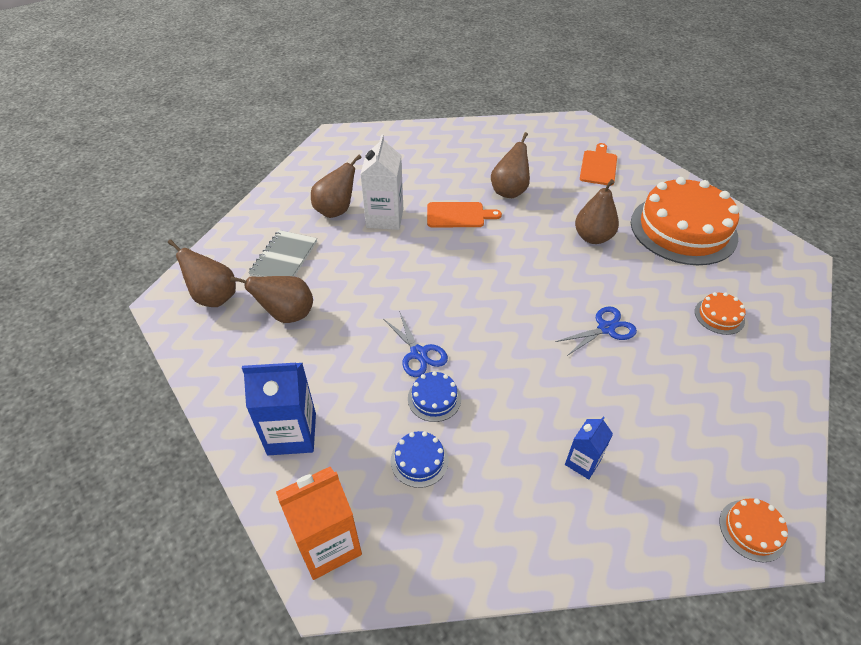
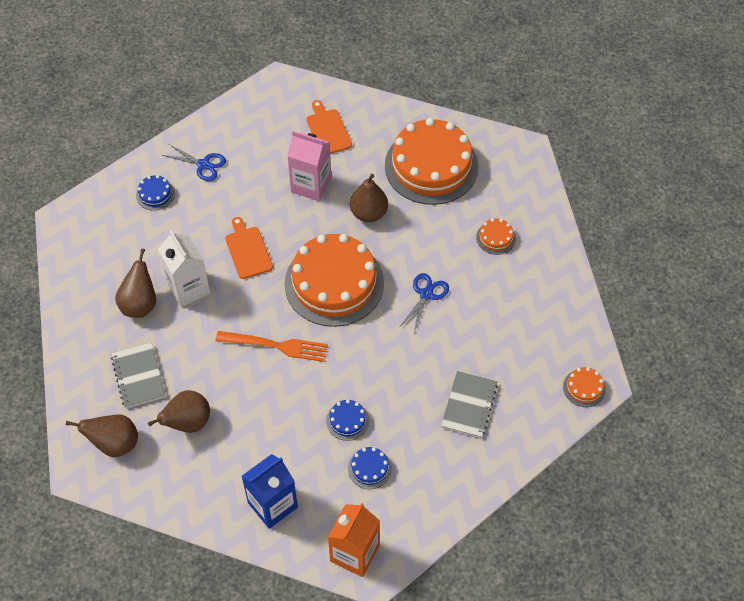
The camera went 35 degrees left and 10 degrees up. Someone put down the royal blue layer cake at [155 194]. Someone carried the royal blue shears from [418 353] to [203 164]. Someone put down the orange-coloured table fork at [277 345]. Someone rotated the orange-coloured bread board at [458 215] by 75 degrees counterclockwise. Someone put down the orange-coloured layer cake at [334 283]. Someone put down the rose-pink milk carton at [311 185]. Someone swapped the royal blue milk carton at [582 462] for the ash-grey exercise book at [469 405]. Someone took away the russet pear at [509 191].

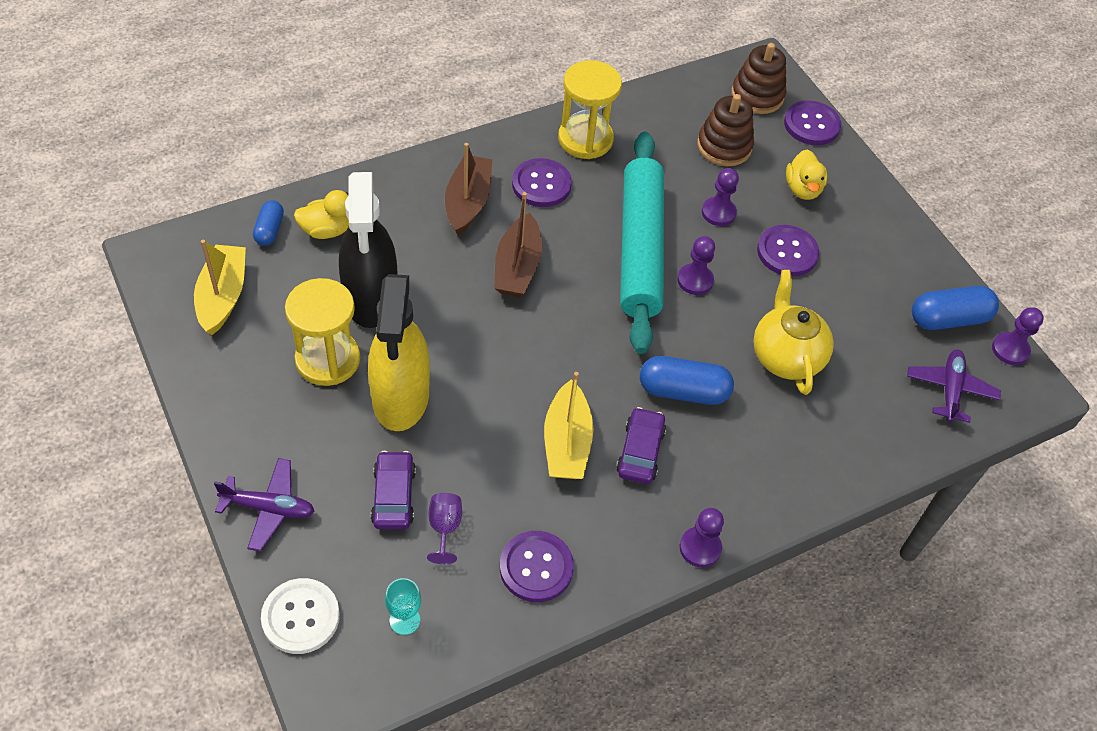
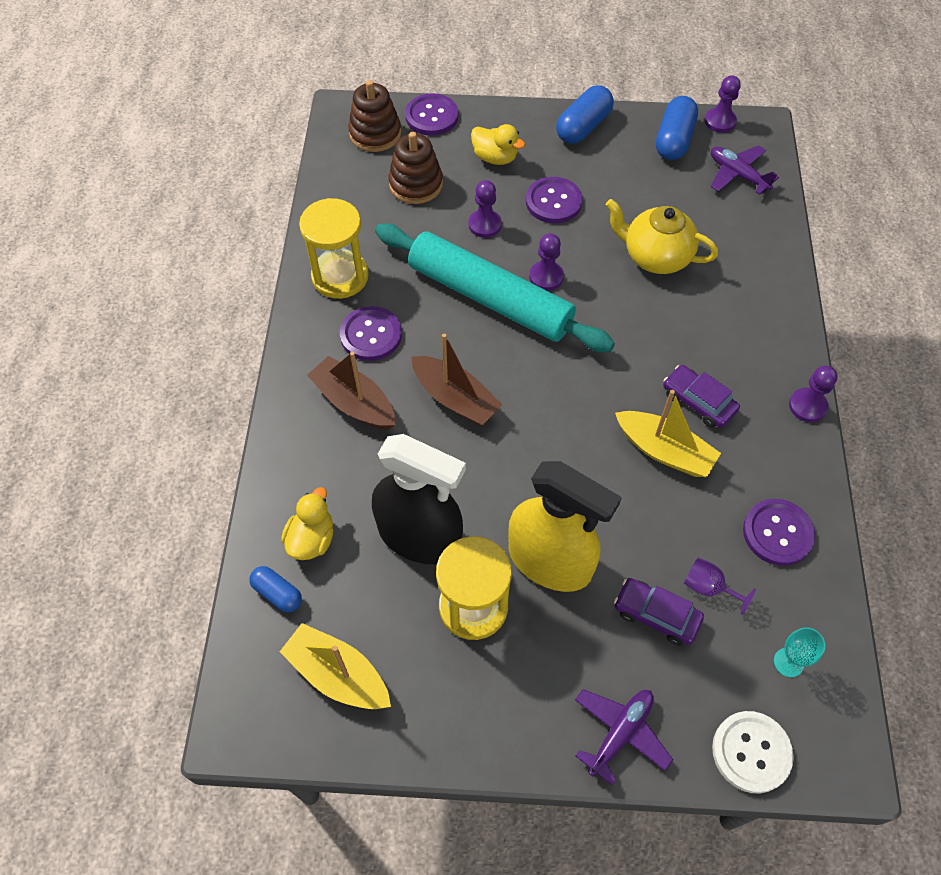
The camera went 55 degrees left and 5 degrees up. Someone carried the royal blue capsule from [683 391] to [583 127].

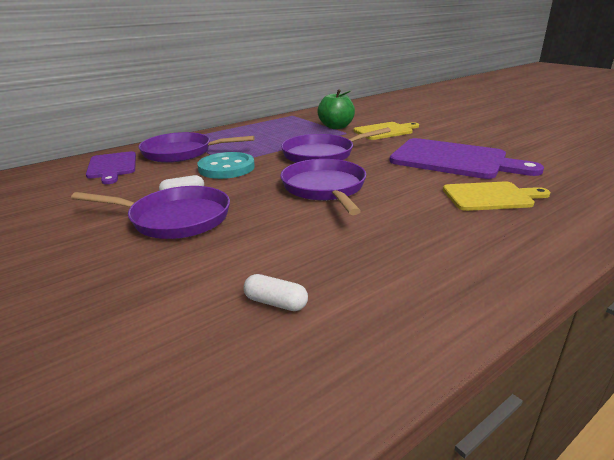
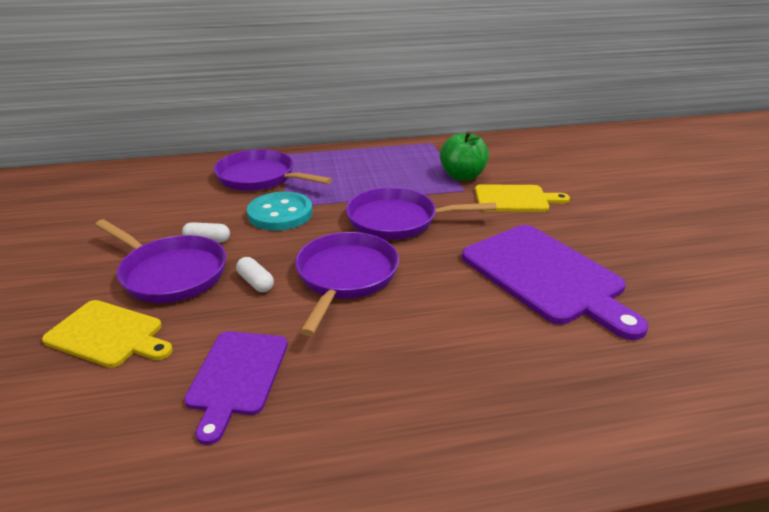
The camera went 25 degrees right and 5 degrees up. Someone carried the golden bread board from [491 197] to [108 335]. Someone carried the violet bread board from [112 167] to [237 376]. Someone carried the pure white capsule from [276 303] to [256 282].

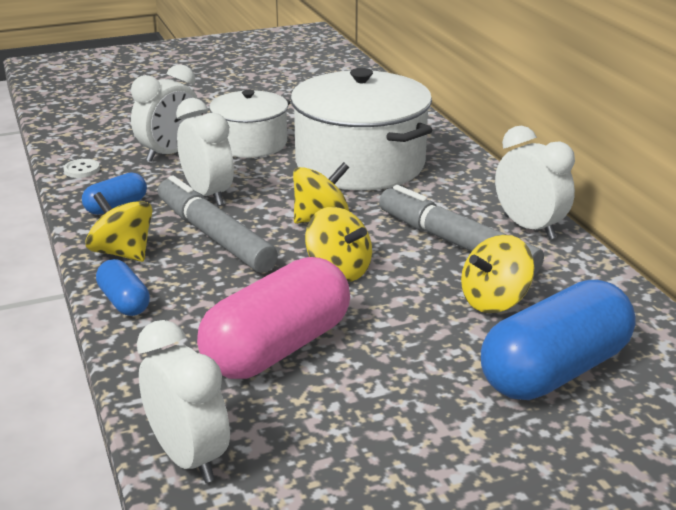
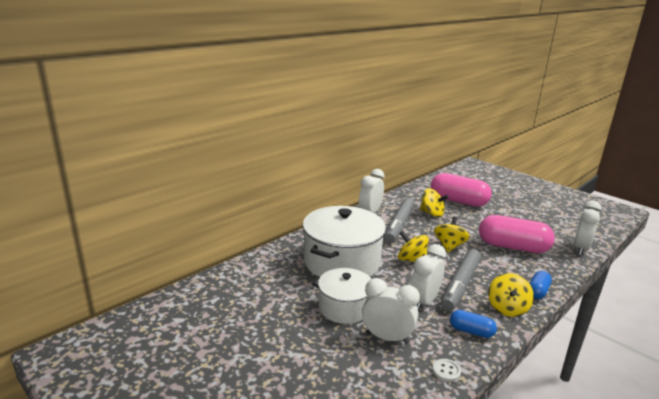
The camera went 115 degrees left and 5 degrees down. Someone repainted the royal blue capsule at [554 371], which became the rose-pink capsule at [458 201].

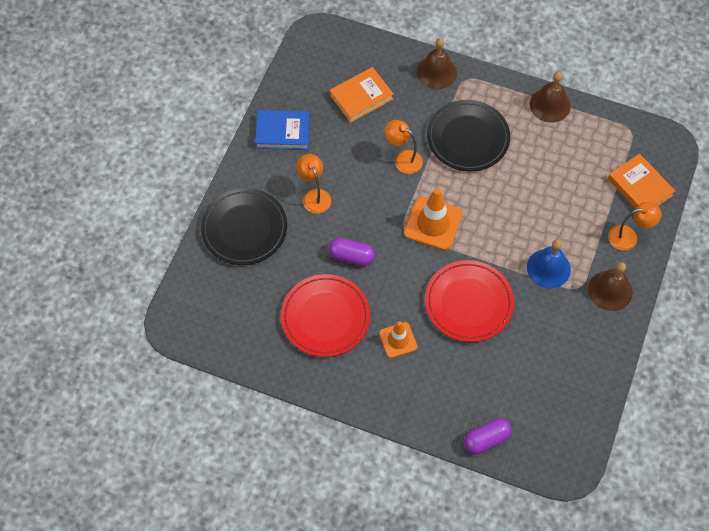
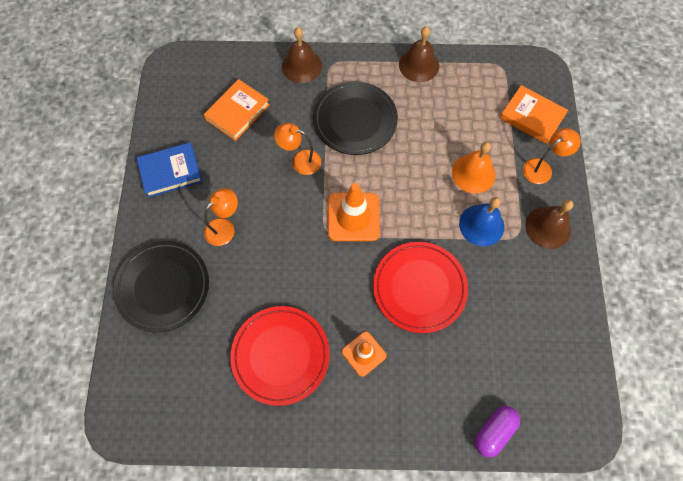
The camera went 20 degrees left and 5 degrees up. Someone rotated the orange-coloured lamp at [314 196] by 90 degrees clockwise. Someone put down the orange-coloured bell at [473 173]. Someone took away the violet capsule at [351 256].

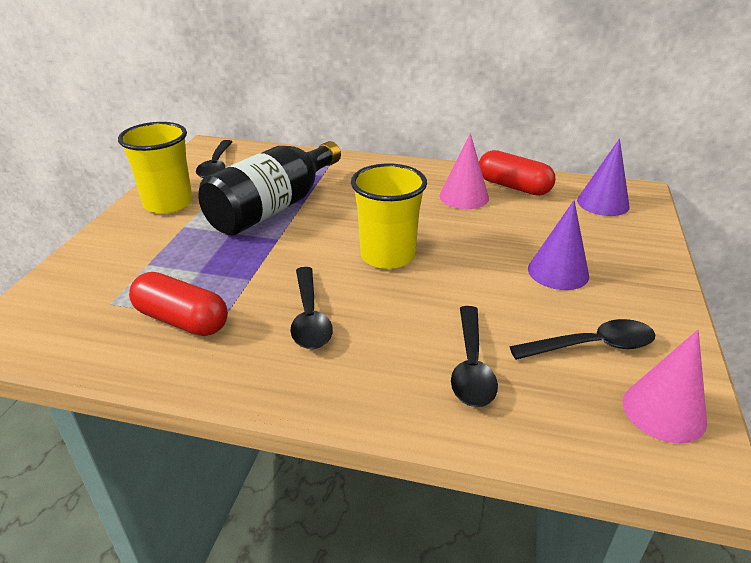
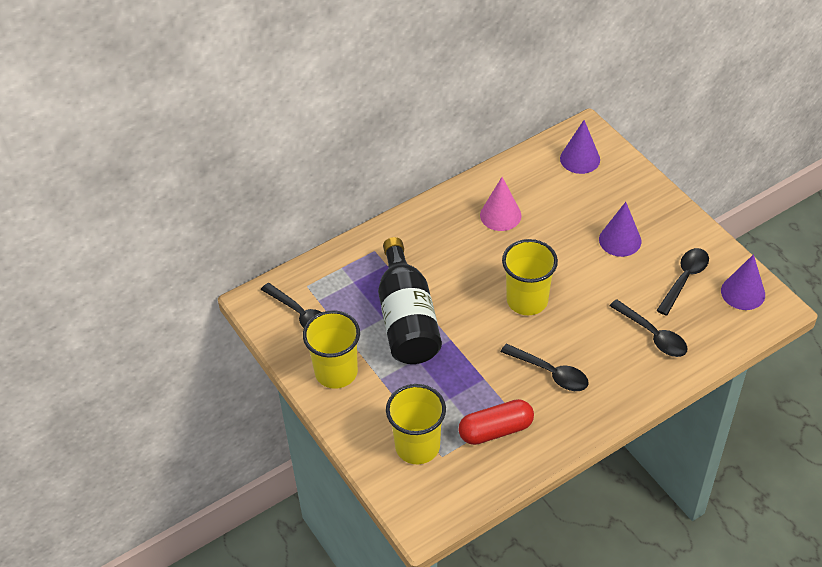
The camera went 45 degrees left and 15 degrees up. Someone put down the golden tumbler at [417 446]. Someone repainted the rose-pink cone at [664 411], which became the violet cone at [743 292]. Someone took away the red capsule at [513 187].

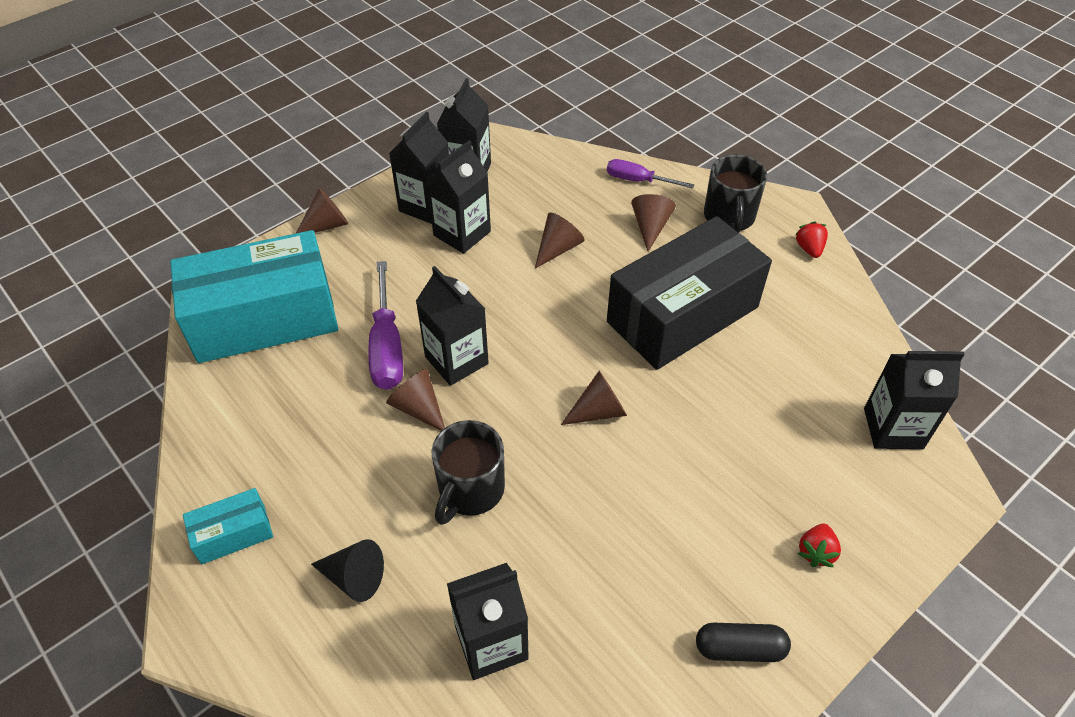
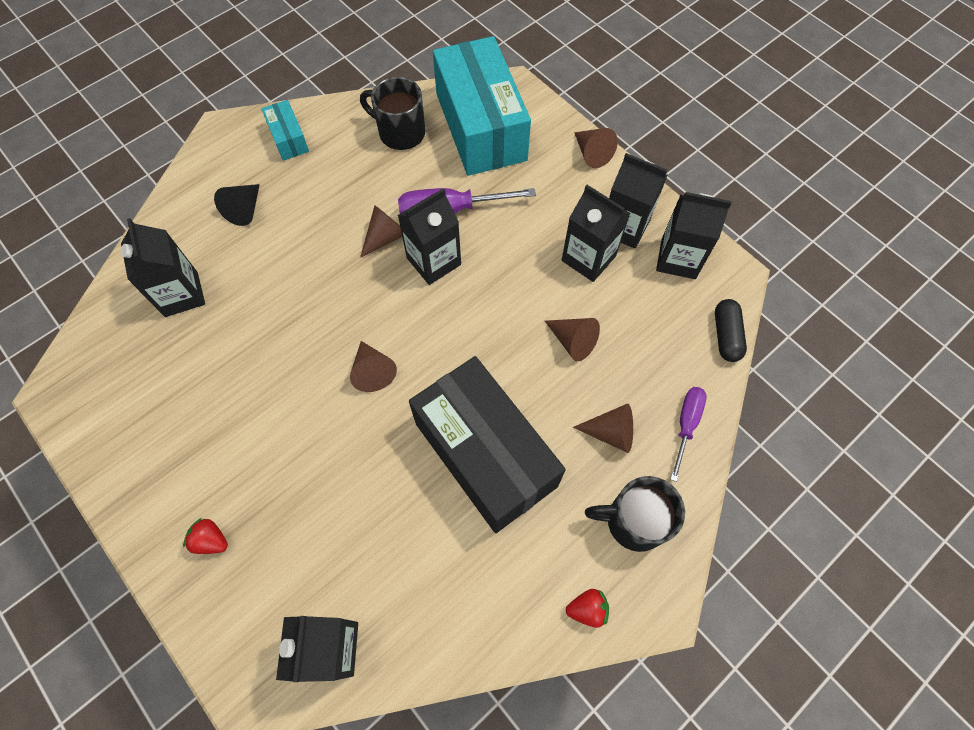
The camera went 90 degrees right and 15 degrees up. Someone carried the ebony coffee mug from [470 490] to [400 133]. Someone carried the ebony capsule from [739 648] to [726 335].

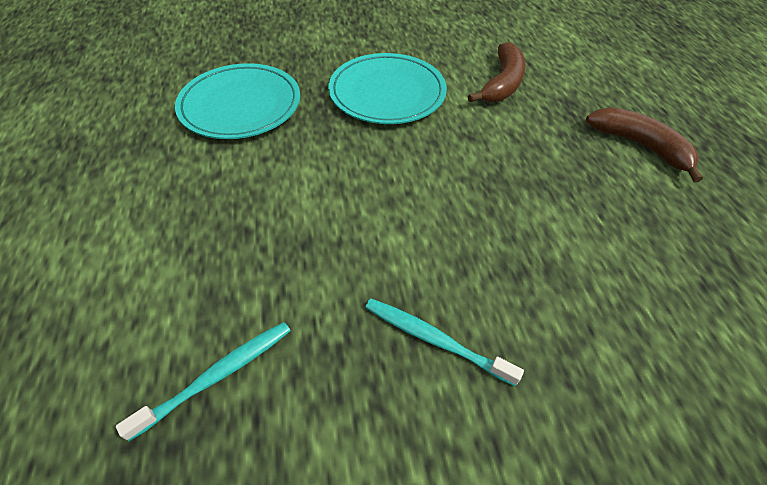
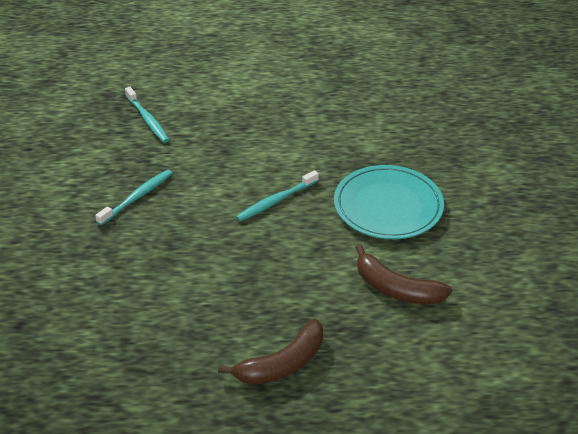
The camera went 100 degrees right and 10 degrees down. Someone put down the teal tooth brush at [275 201]. Someone took away the teal flat dish at [240 105].

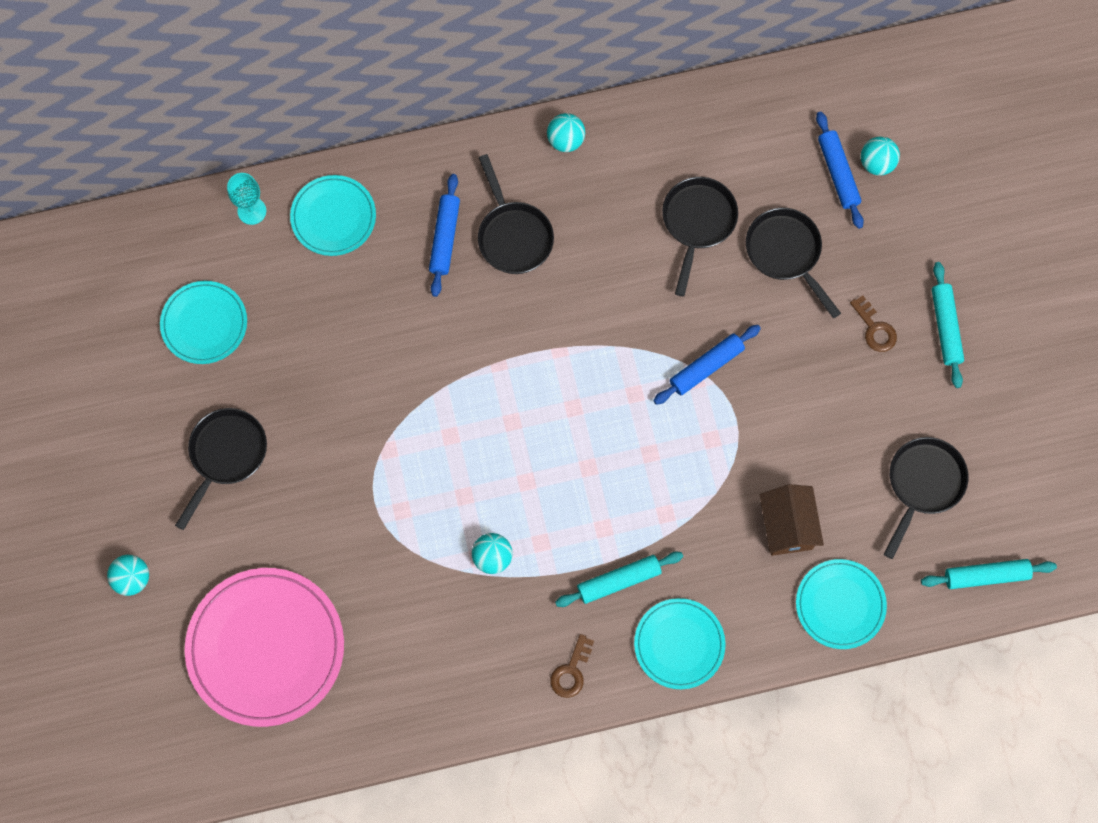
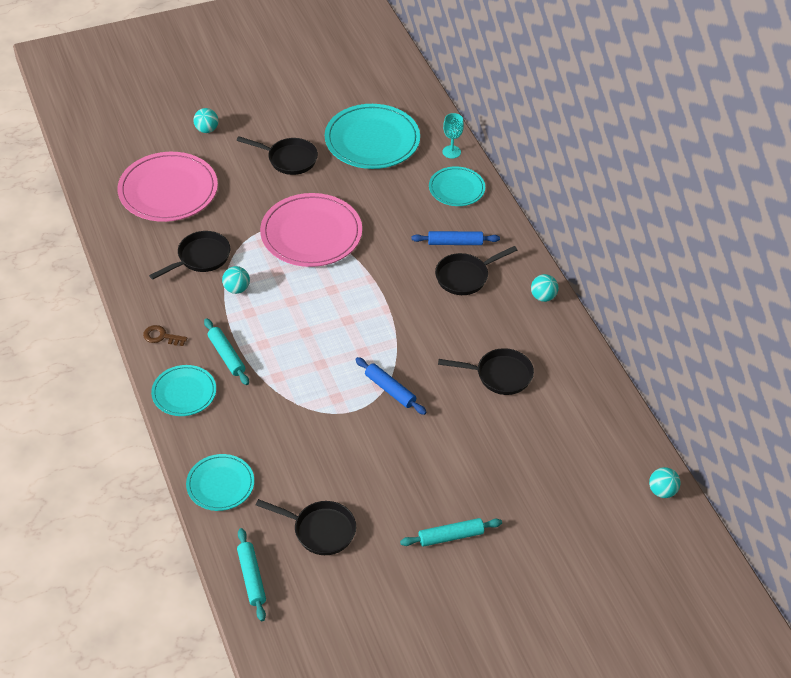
The camera went 80 degrees right and 25 degrees down. Someone carried the ebony pan from [786 253] to [200 257]. Someone put down the rose-pink flat dish at [311 234]. Someone scaled the teal flat dish at [204 324] by 1.74. Someone carried the teal sphere from [876 163] to [662 491]. Someone took away the russet cottage at [787 526]. Someone took away the royal blue pastry roller at [838 173]. Someone took away the russet key at [875 328].

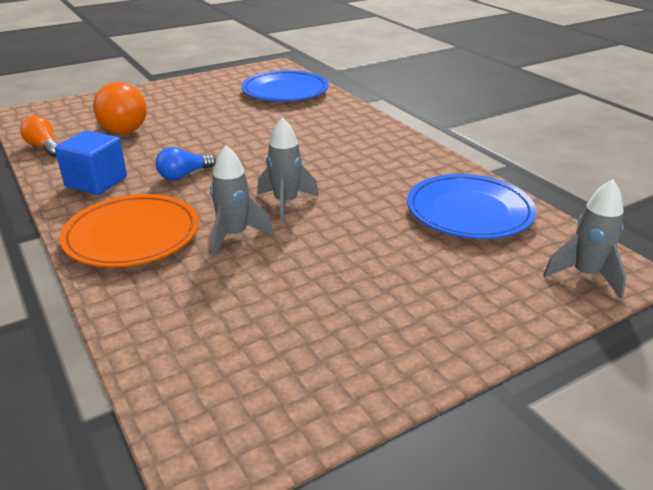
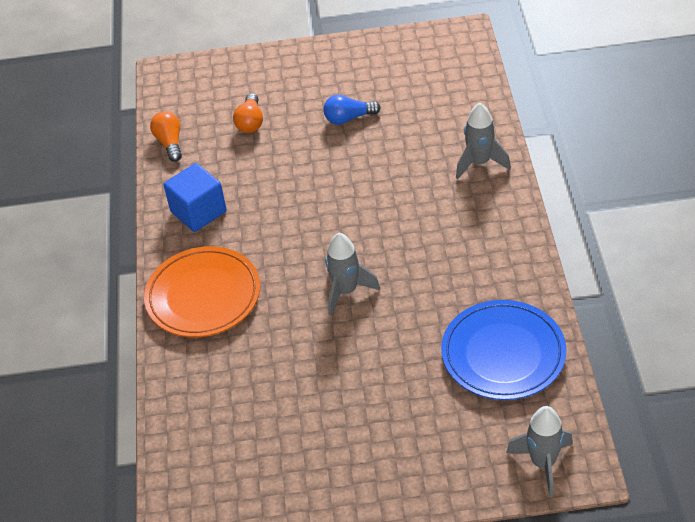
The camera went 30 degrees right and 15 degrees up. Someone scaled the orange-coloured bulb at [122 126] by 0.57. Someone carried the royal blue bulb from [184 175] to [348 118]. Someone carried the ash-grey spaceship from [234 236] to [479 163]. Someone took away the royal blue flat dish at [285 91].

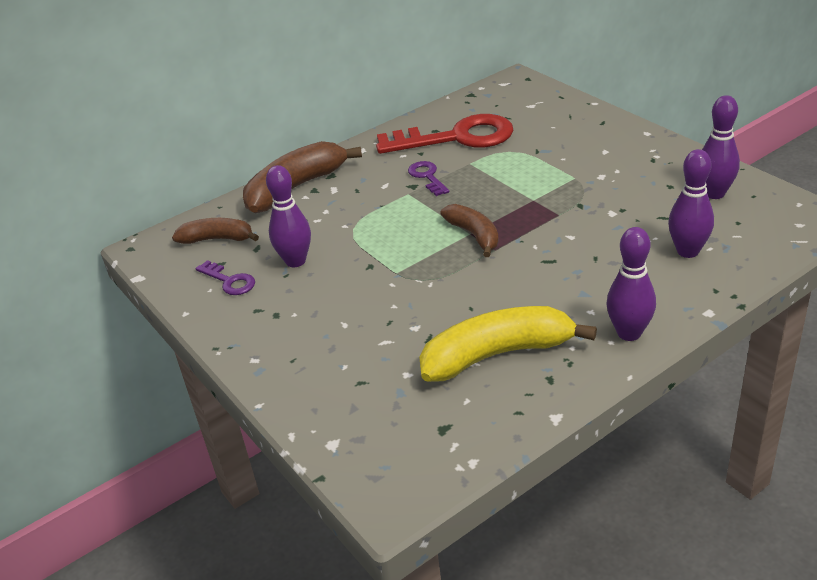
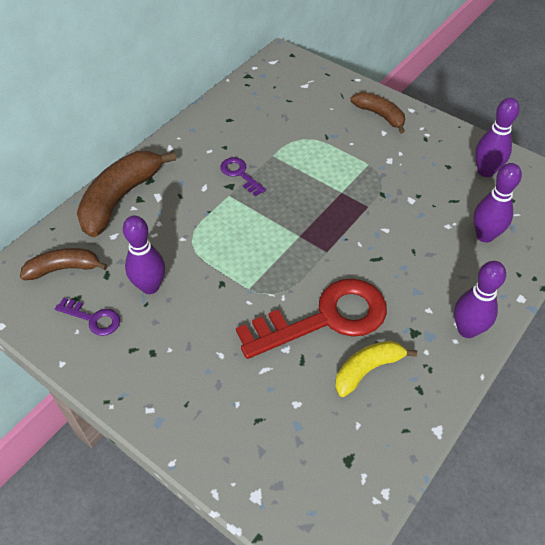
The camera went 20 degrees left and 15 degrees up. Someone carried the red key from [457 138] to [325 318]. Someone scaled the golden banana fruit at [497 354] by 0.60. Someone carried the russet banana fruit from [474 235] to [380 115].

